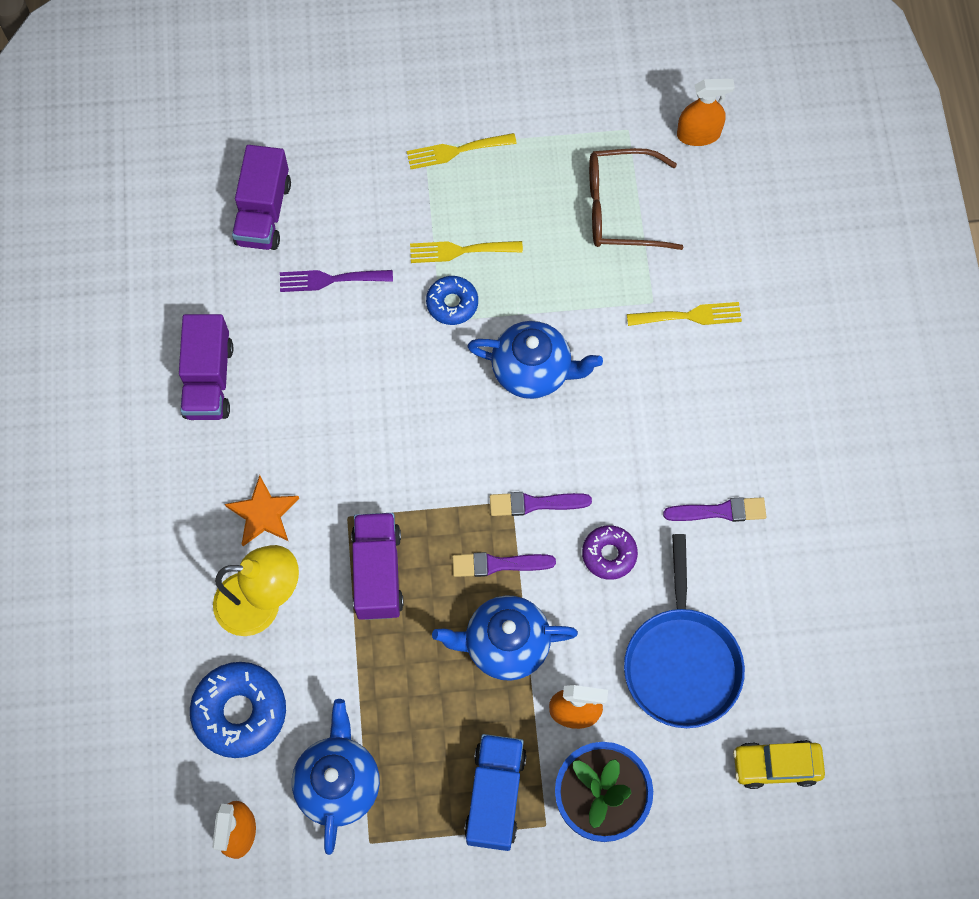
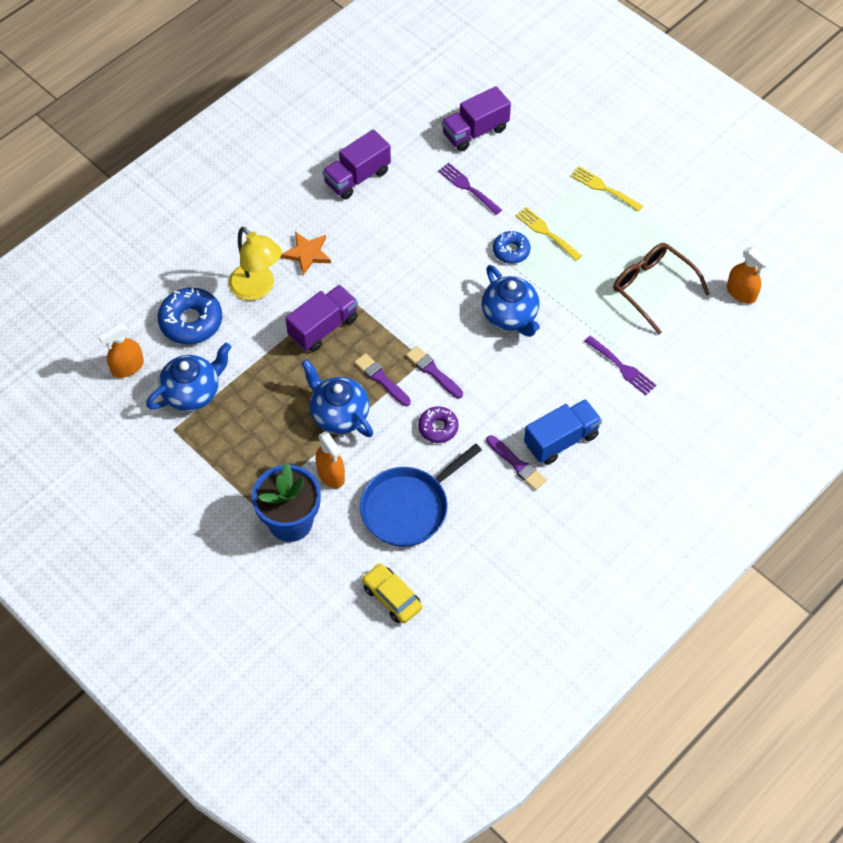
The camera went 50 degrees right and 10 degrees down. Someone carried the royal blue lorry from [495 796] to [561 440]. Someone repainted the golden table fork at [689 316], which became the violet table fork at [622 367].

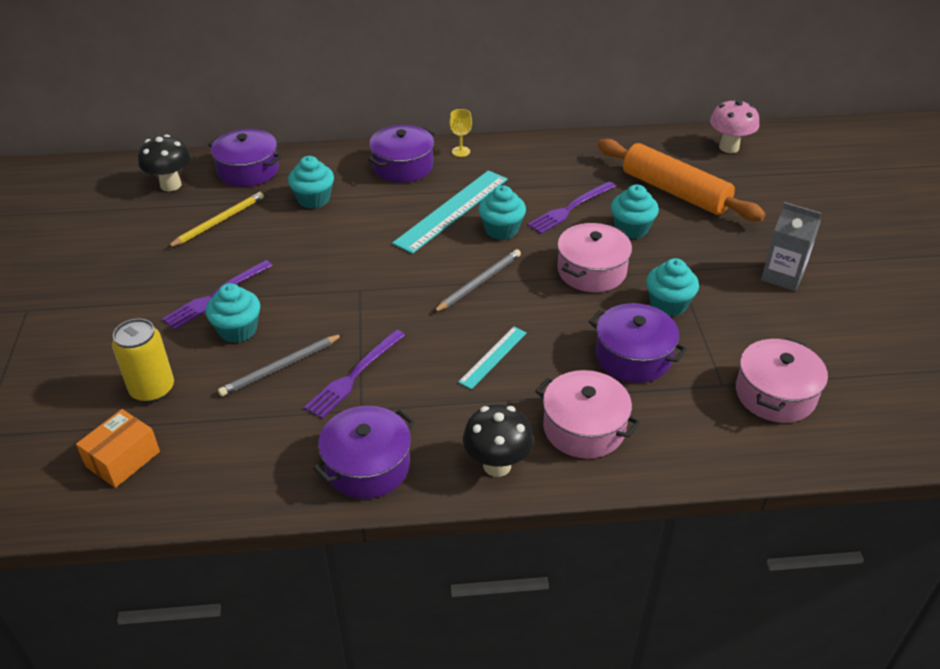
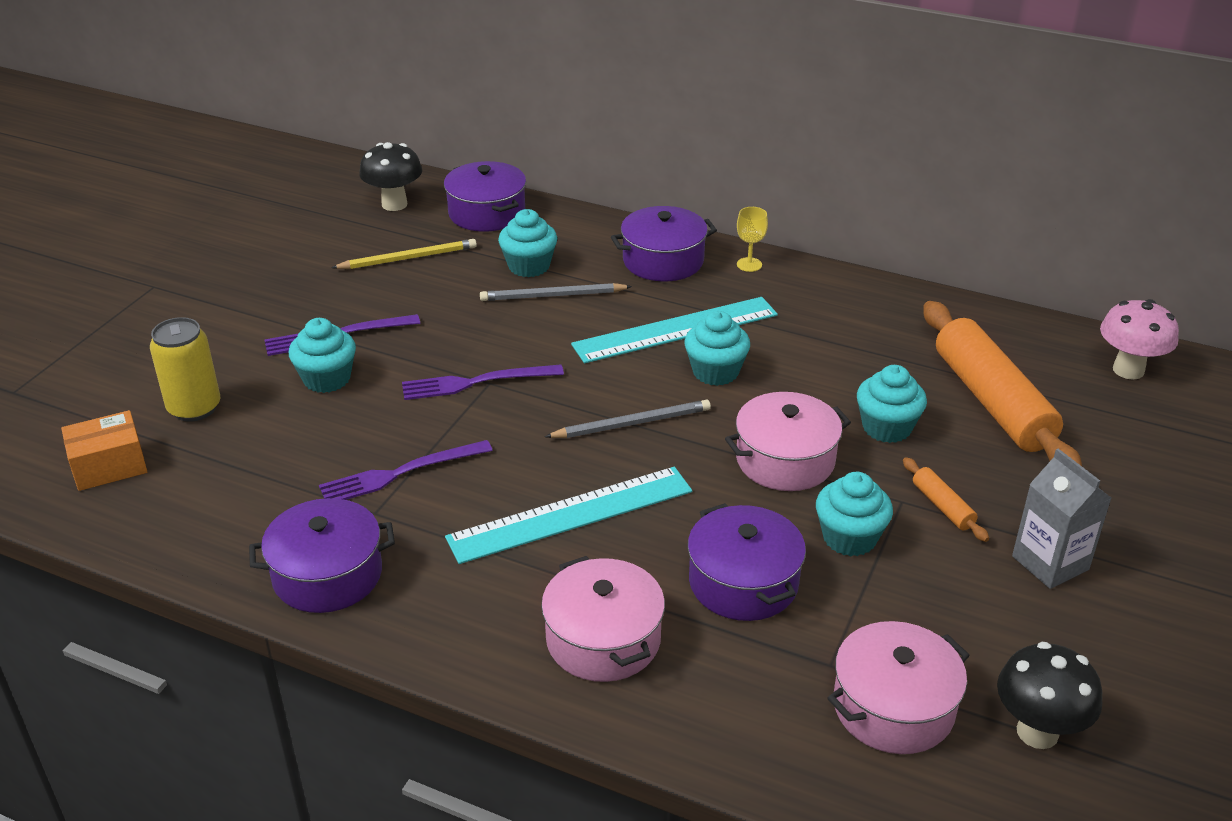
The camera went 30 degrees right and 5 degrees down. Someone carried the violet table fork from [570 208] to [476 382]. Someone scaled the teal ruler at [493 357] by 1.89. Someone carried the ash-grey wooden pencil from [280 367] to [552 296]. Someone put down the orange-coloured pastry roller at [943 506]. Someone carried the ebony toadstool from [497 465] to [1037 732].

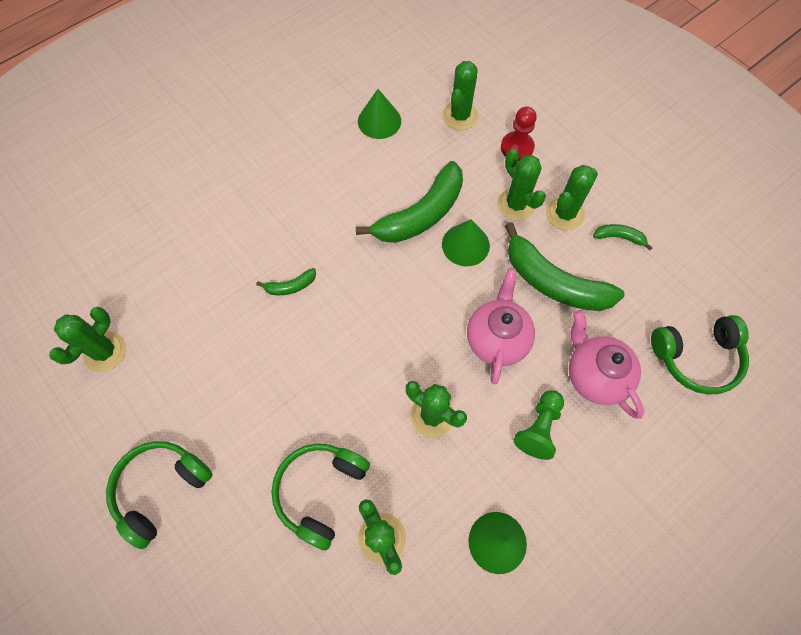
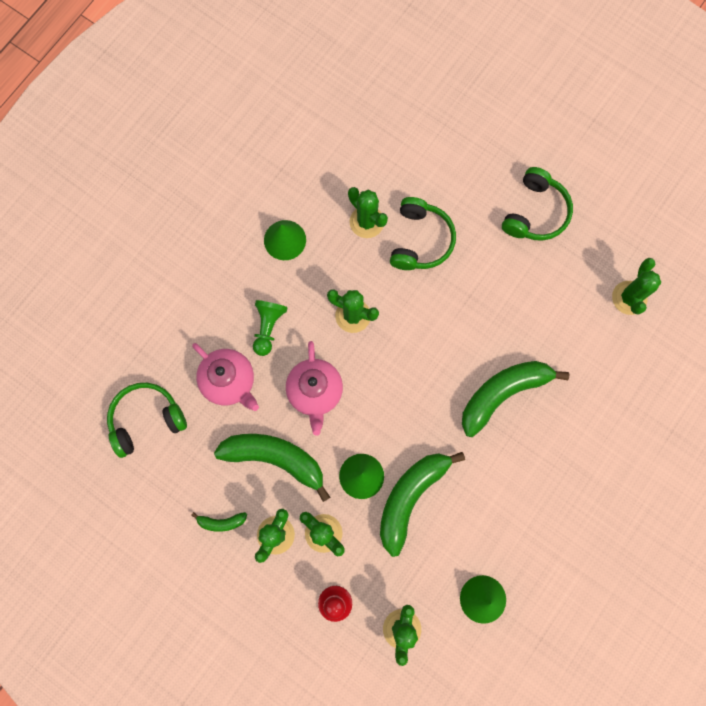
The camera went 165 degrees right and 10 degrees up. Someone scaled the green banana fruit at [290 286] by 2.24.

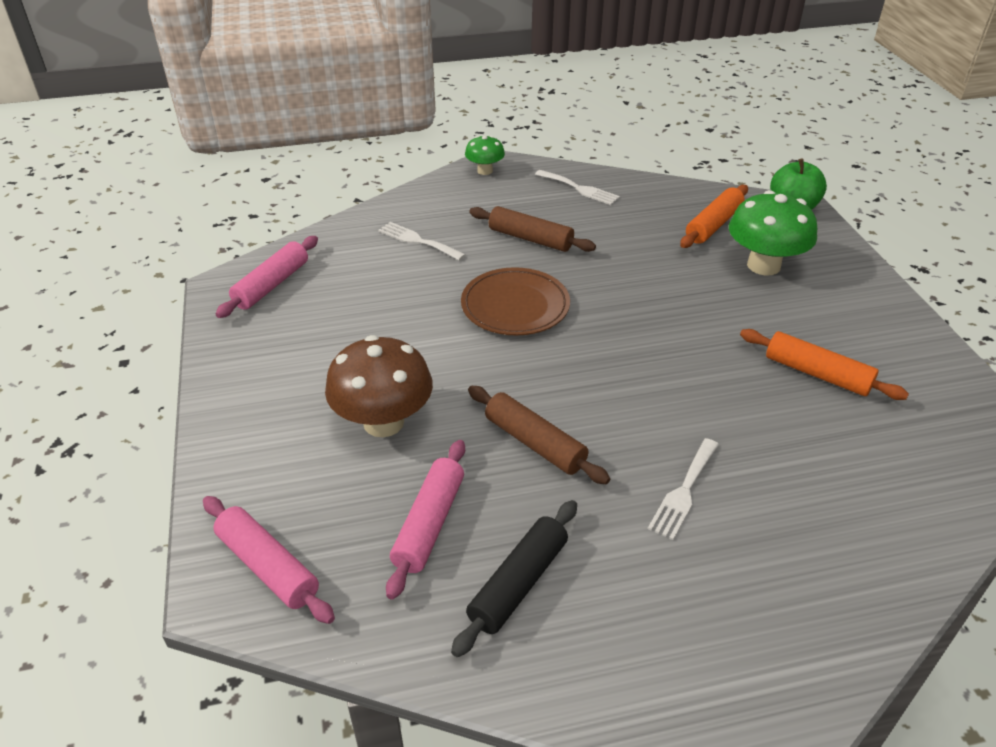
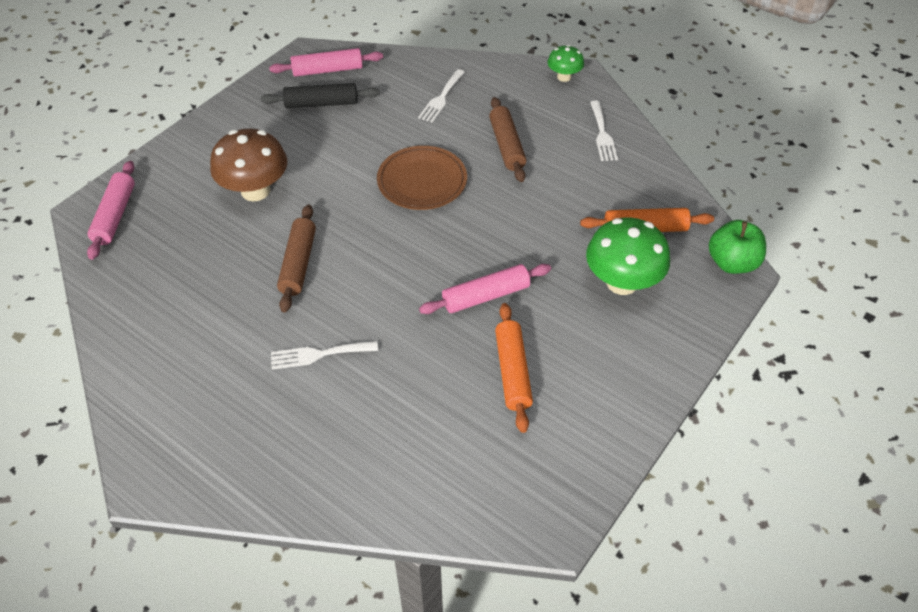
The camera went 50 degrees right and 10 degrees up. Someone carried the ebony pastry roller from [518 583] to [321 104]. Someone rotated the pure white table fork at [418 241] by 150 degrees counterclockwise. Someone carried the rose-pink pastry roller from [429 524] to [486 296].

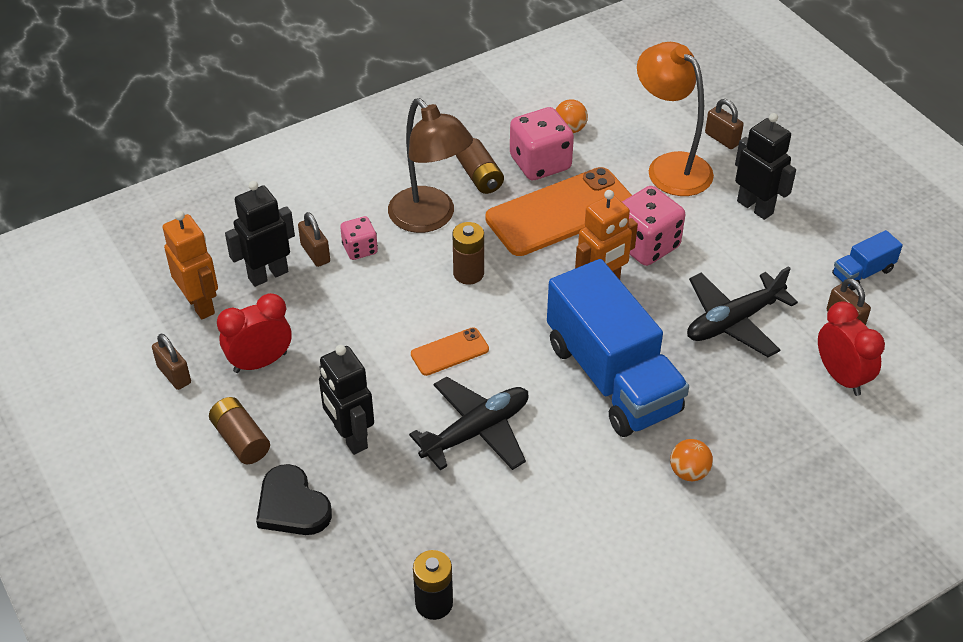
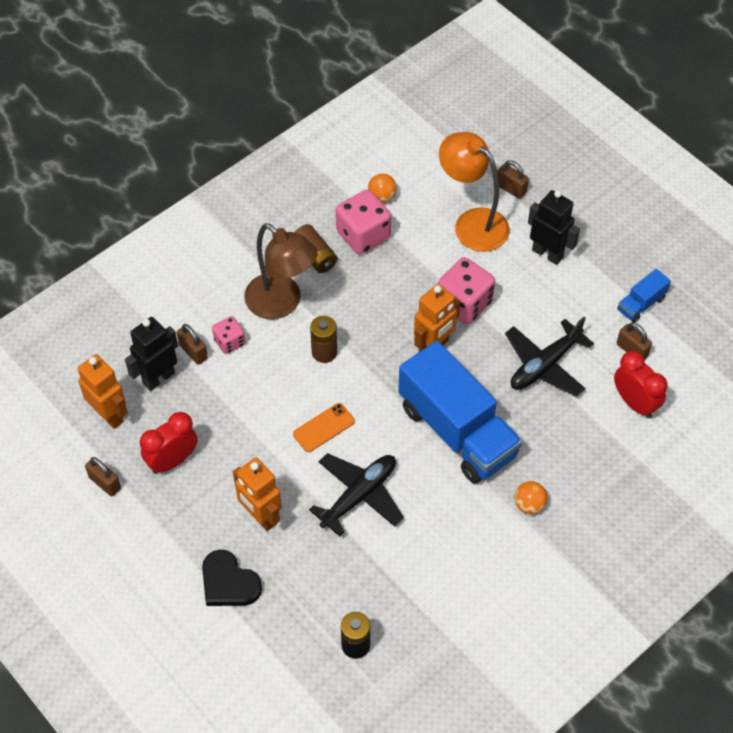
The camera went 10 degrees left and 10 degrees up. Someone repainted the ebony toy robot at [350 437], which became the orange-coloured toy robot at [261 516]. Someone took away the russet battery at [241 440]. Someone took away the orange-coloured phone at [561 212].

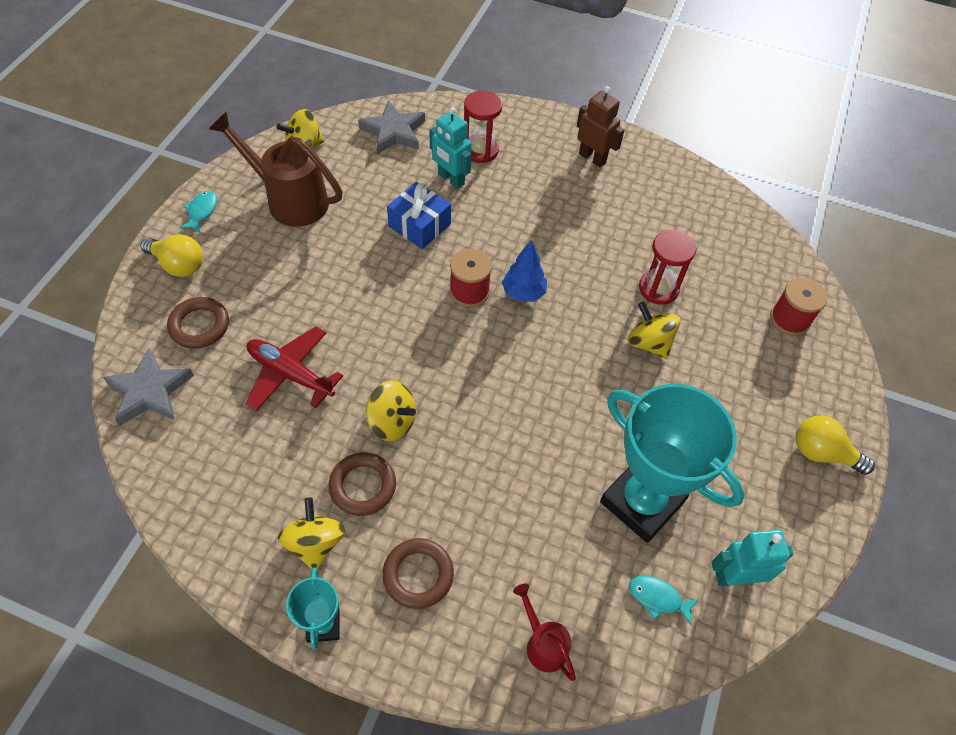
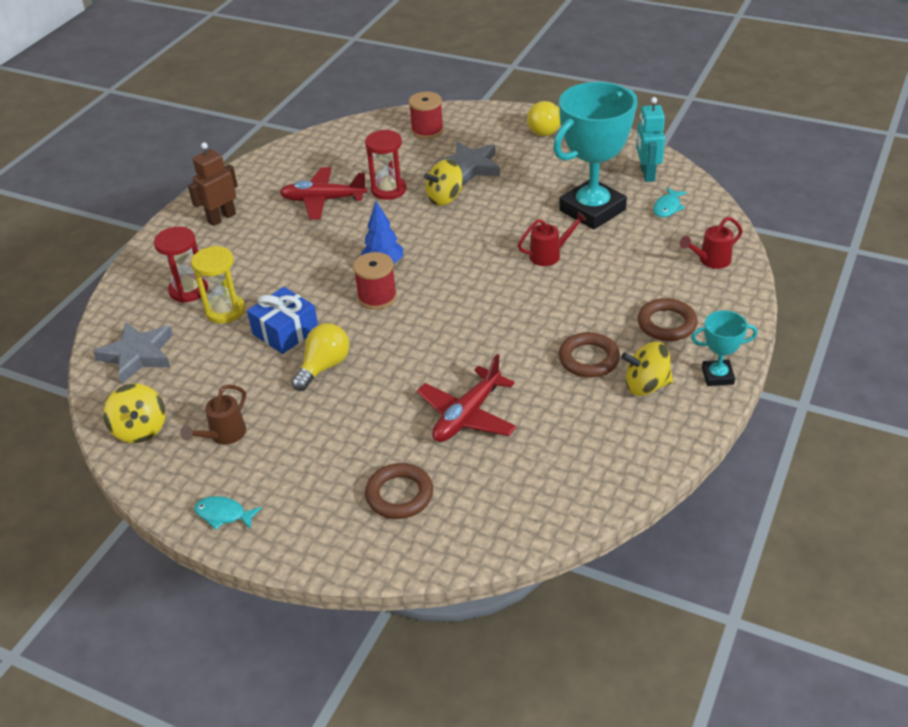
The camera went 80 degrees left and 15 degrees down. Someone scaled the russet watering pot at [290 200] by 0.51. Someone swapped the teal toy robot at [450 179] for the golden sand timer at [225 311]. Someone put down the red toy plane at [323 200]. Someone carried the golden bulb from [178 265] to [324 367]. Someone carried the ash-grey five-pointed star from [150 391] to [470 167]. Someone put down the red watering pot at [549 255]. Someone took away the golden whirligig at [392 422].

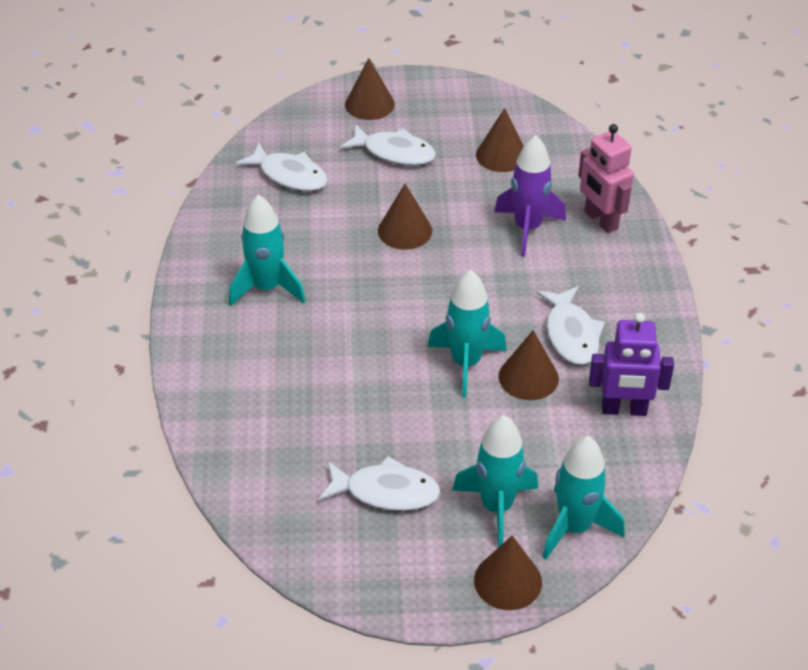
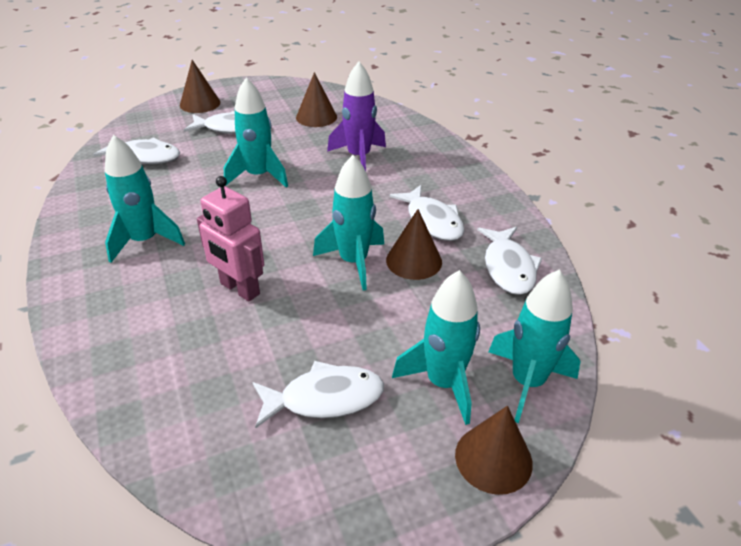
The camera went 20 degrees left and 5 degrees down. Someone carried the rose-pink toy robot from [600 220] to [239 289]. Someone swapped the russet cone at [405 230] for the teal spaceship at [258 176]. Someone swapped the violet toy robot at [624 409] for the pure white toy fish at [508 267].

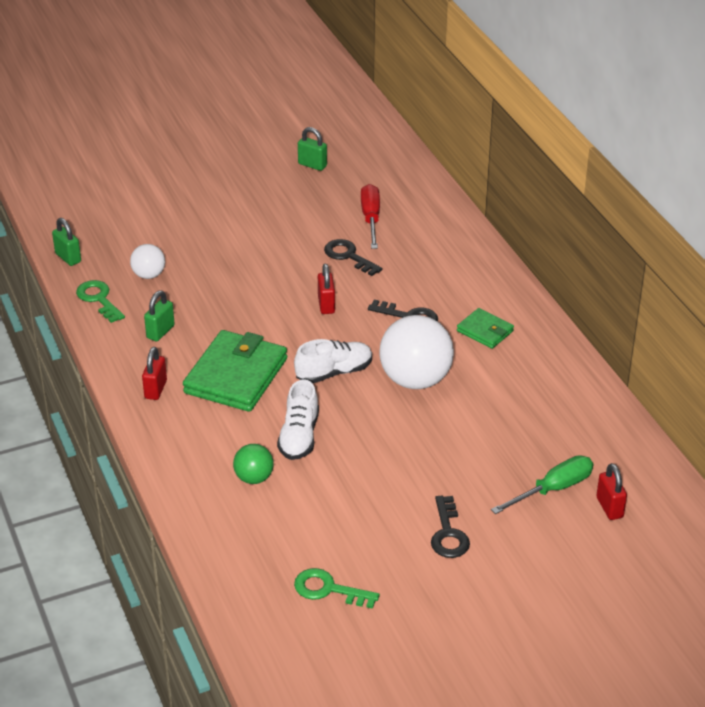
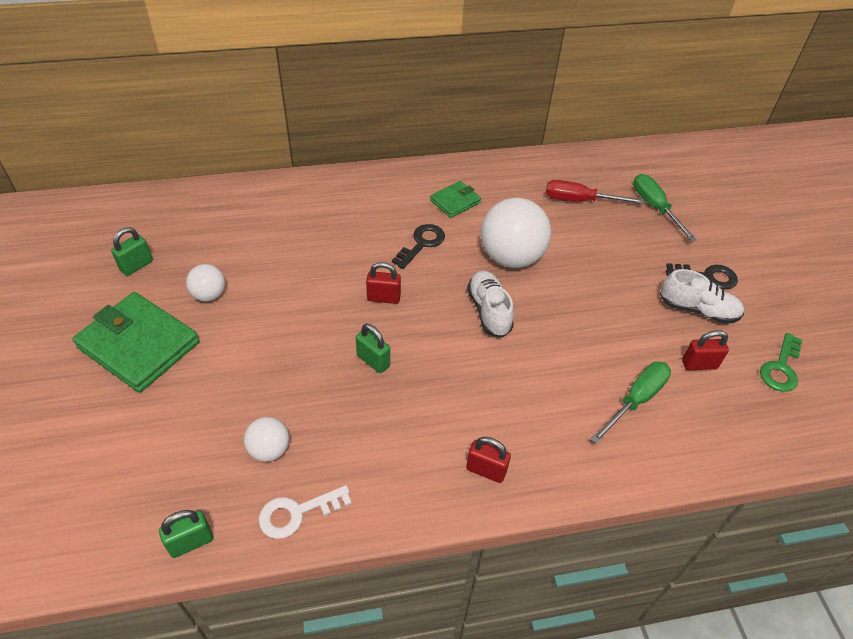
The camera went 80 degrees left and 10 degrees up. Someone carried the green card wallet from [236 376] to [139 345]. Someone put down the pure white sphere at [209 295]. Someone repainted the green key at [98 299], which became the pure white key at [297 513]. Someone carried the green padlock from [160 332] to [373 361]. Someone carried the red hand screwdriver from [371 218] to [580 200]. Someone swapped the green sphere at [254 478] for the green hand screwdriver at [636 400]. Someone carried the pure white lace-up shoe from [299 436] to [697 310]. Someone carried the red padlock from [609 507] to [699 364]. Someone took away the ebony key at [348 256].

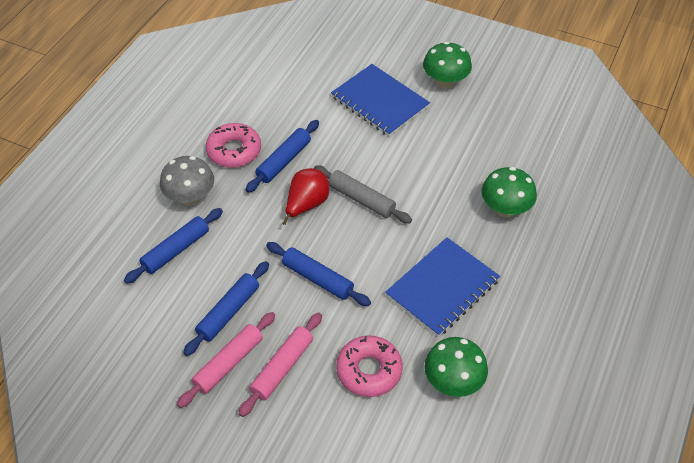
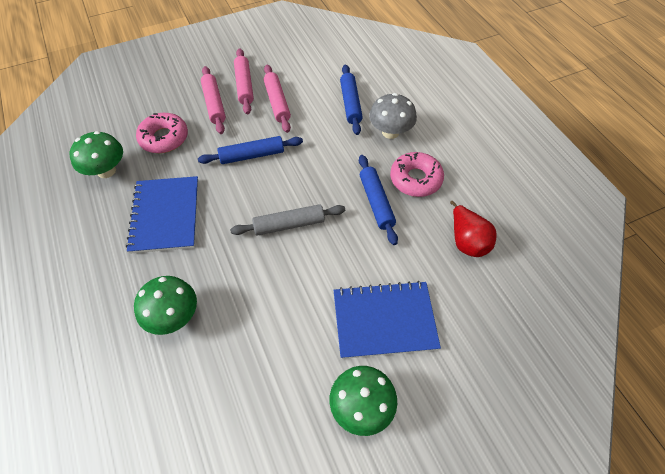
The camera went 130 degrees right and 5 degrees up. Someone repainted the royal blue pastry roller at [228 312], which became the rose-pink pastry roller at [277 102]. Someone carried the red pear from [306 205] to [467 241].

